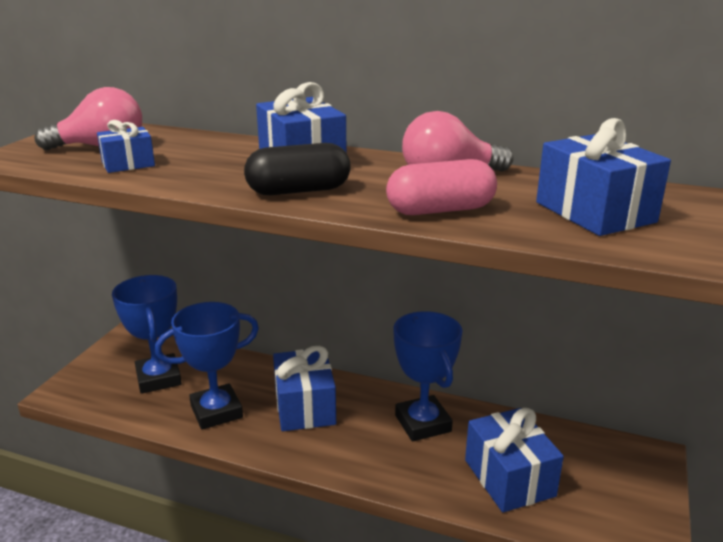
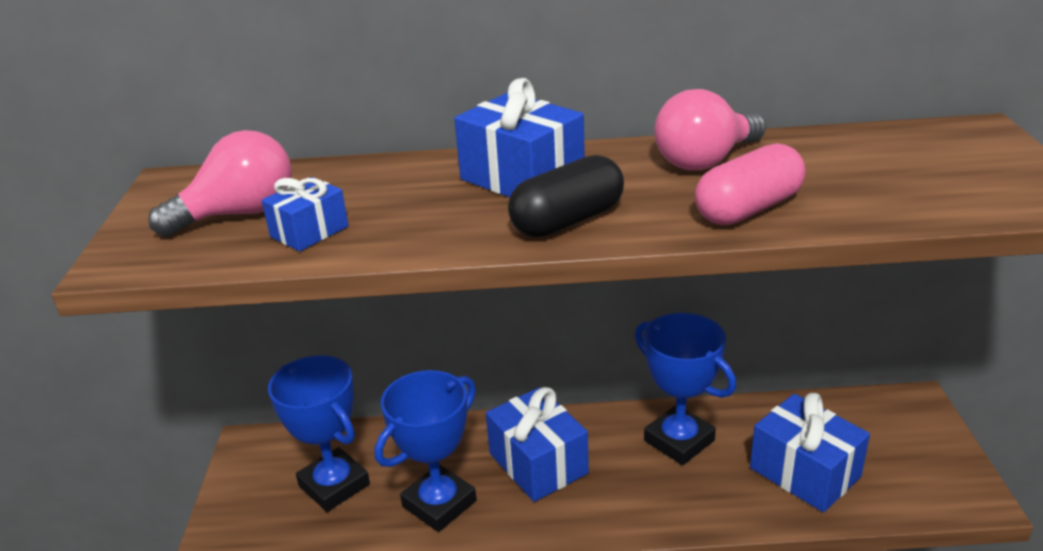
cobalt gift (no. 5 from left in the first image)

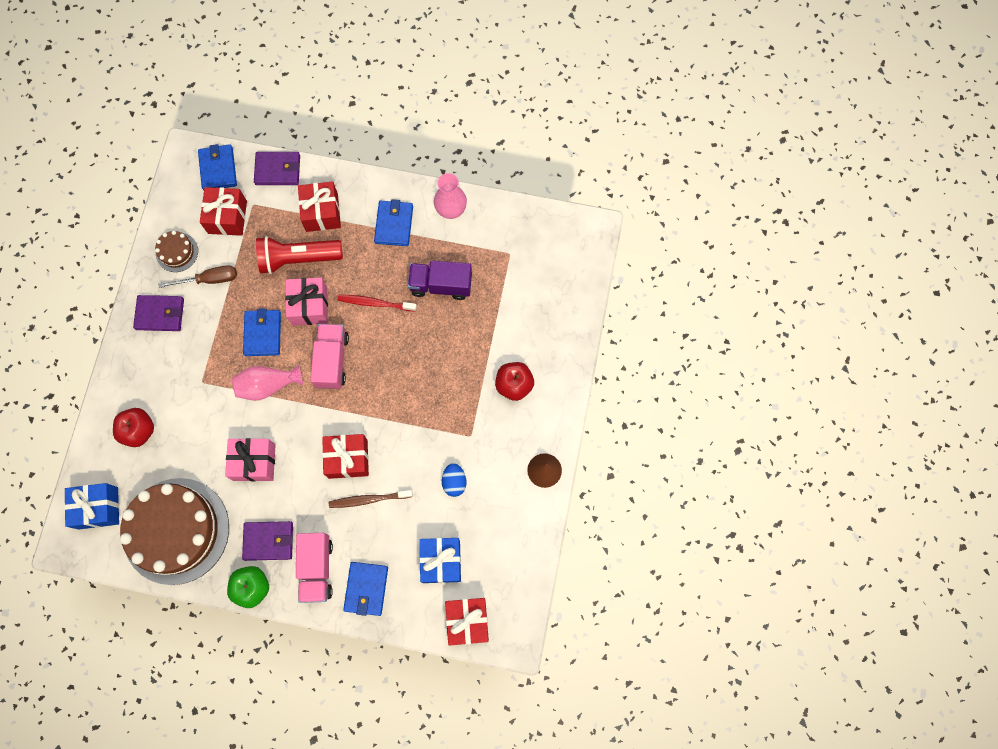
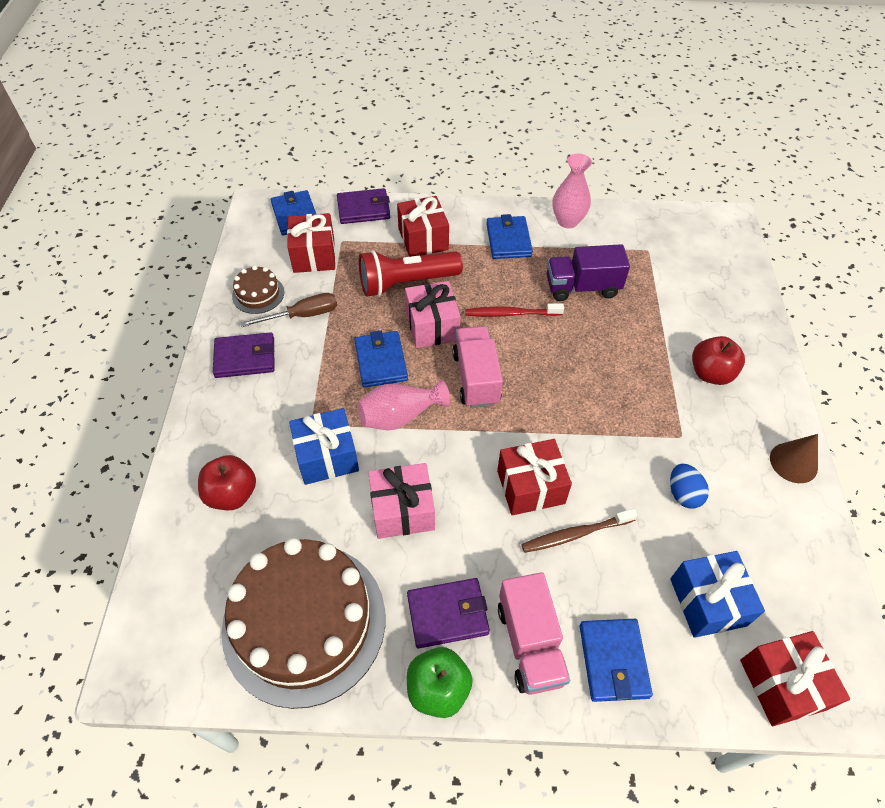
cobalt gift (no. 1 from left)

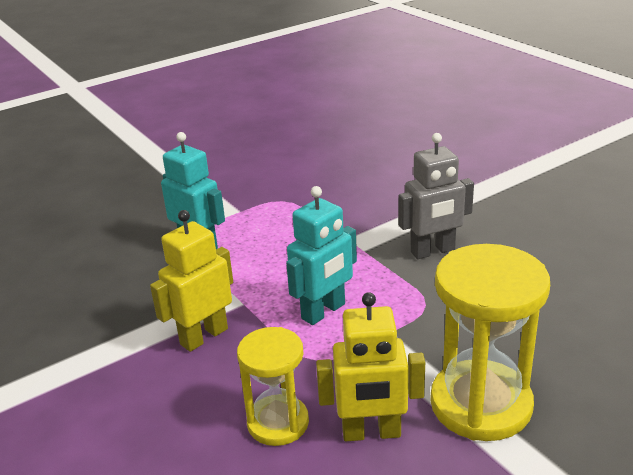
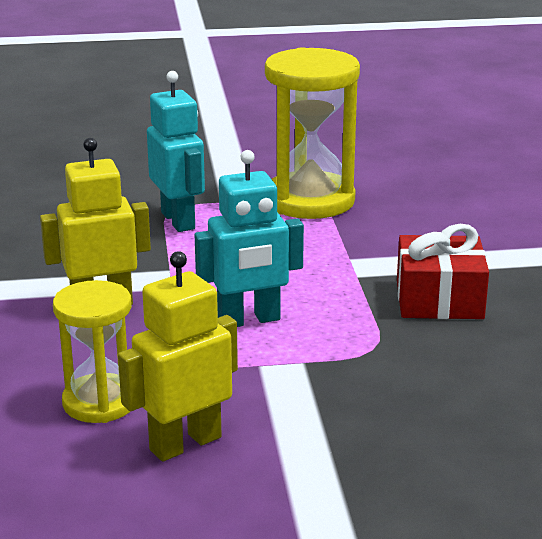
bright yellow robot figure (no. 2 from left)
bright yellow hourglass (no. 2 from left)
scarlet gift

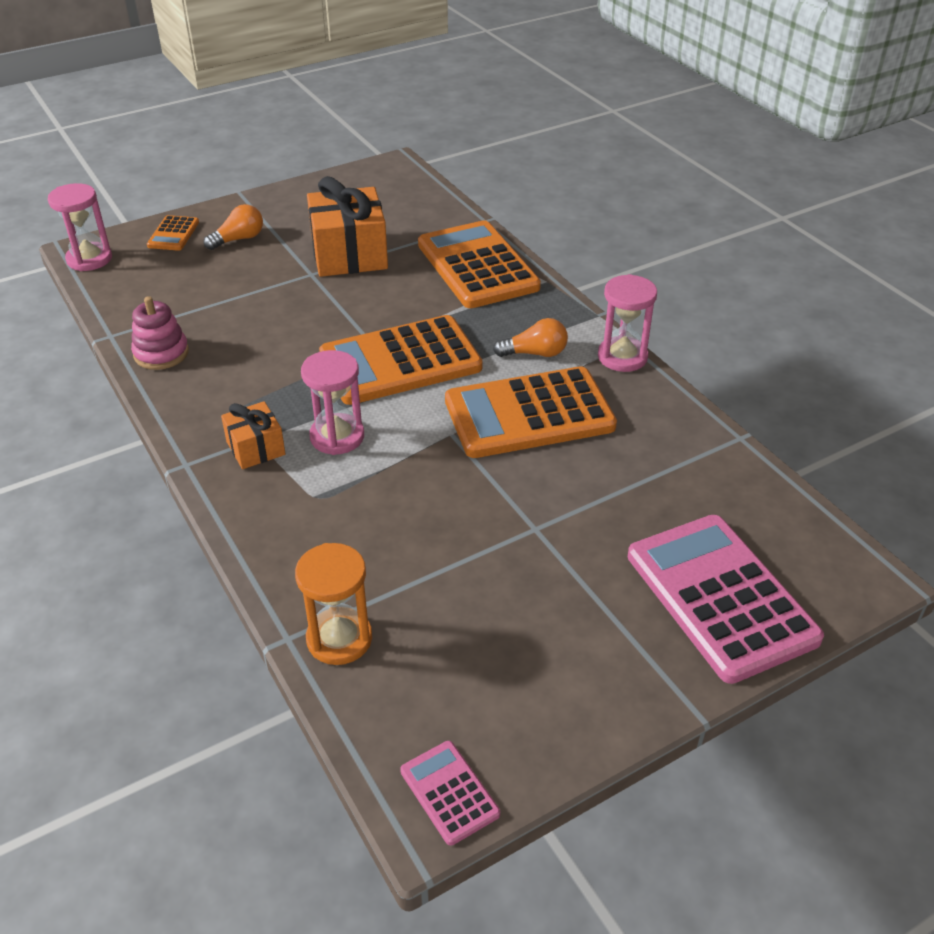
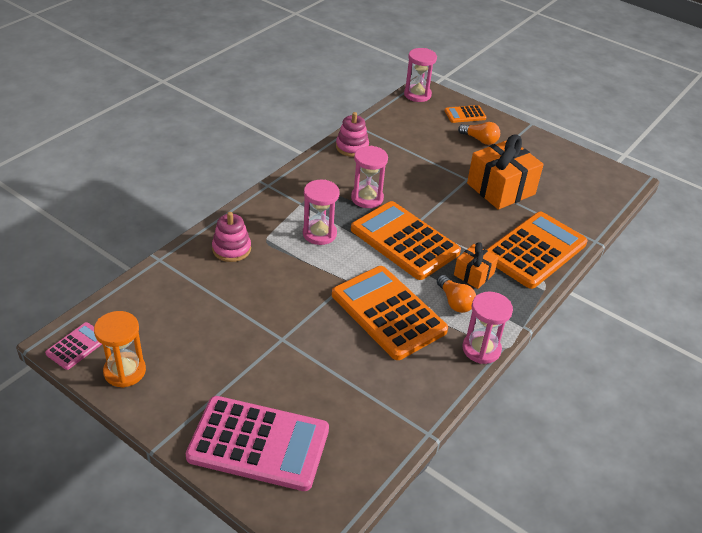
bright orange hourglass
rose-pink calculator (no. 2 from left)
rose-pink stacking toy (no. 1 from left)
rose-pink hourglass (no. 2 from left)
bright orange gift (no. 1 from left)

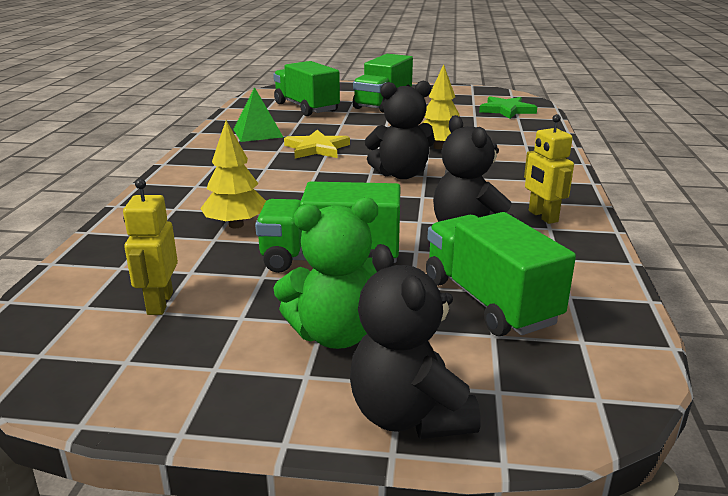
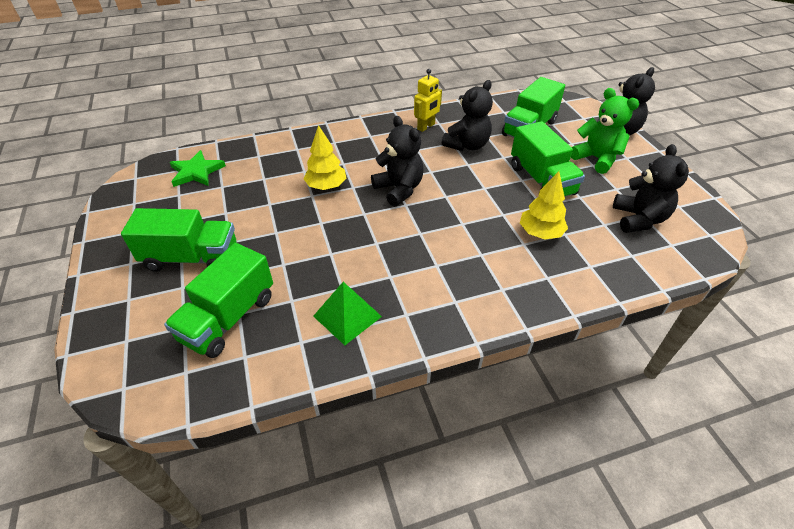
ebony teddy bear (no. 4 from left)
bright yellow star shape

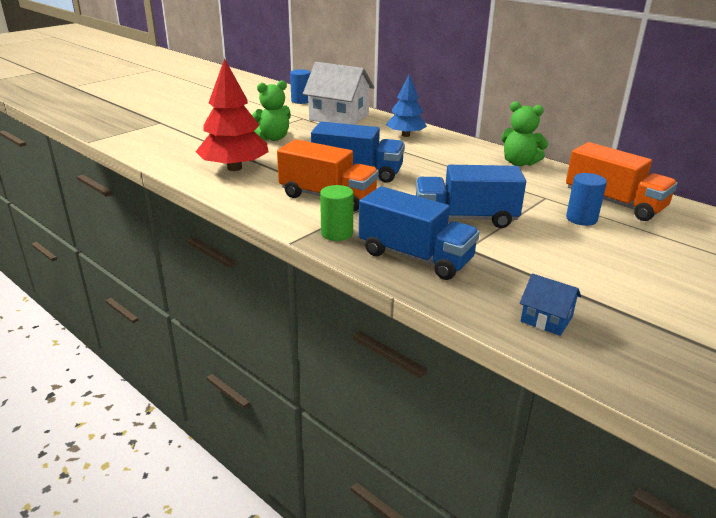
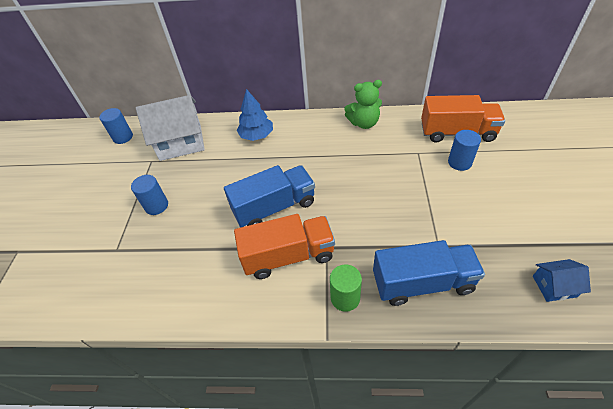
cobalt cylinder shape (no. 2 from left)
scarlet tree
cobalt truck (no. 3 from left in the first image)

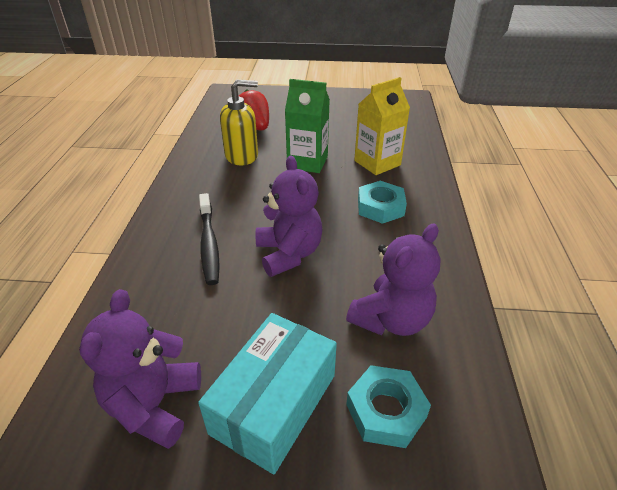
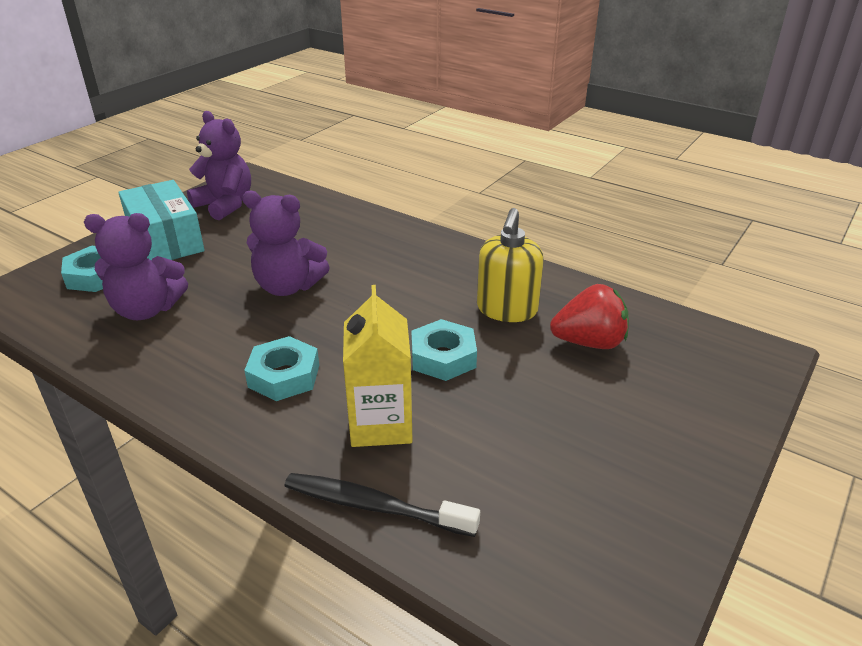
violet teddy bear (no. 1 from left)
ebony dental brush
turquoise hexagon nut (no. 3 from left)

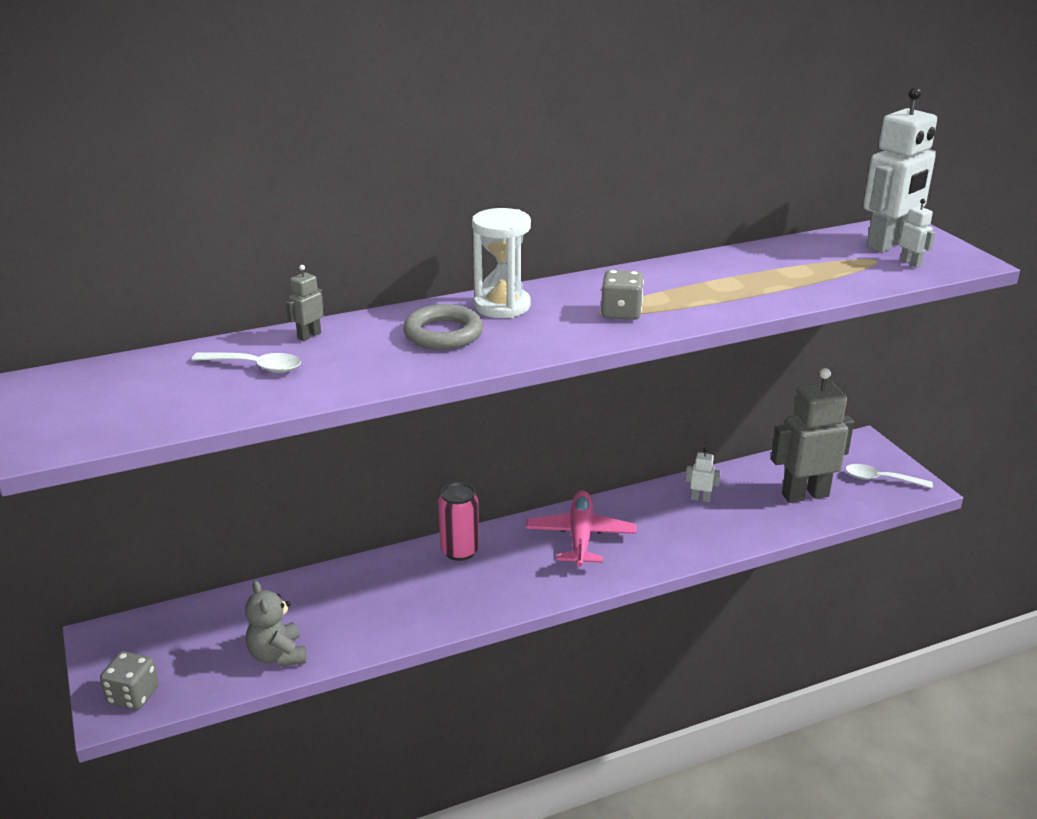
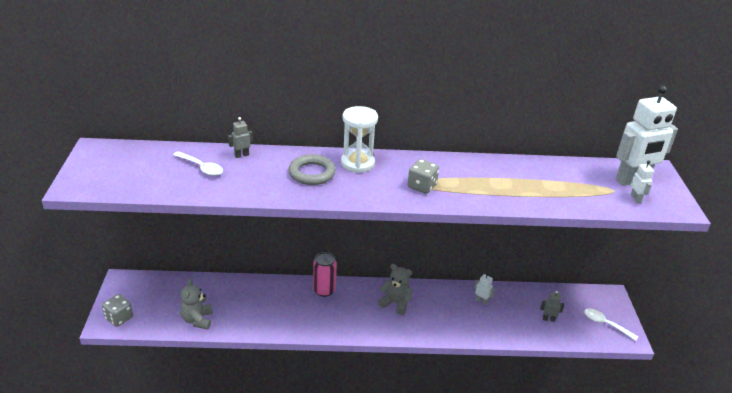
ash-grey teddy bear (no. 2 from left)
ash-grey robot figure (no. 2 from left)

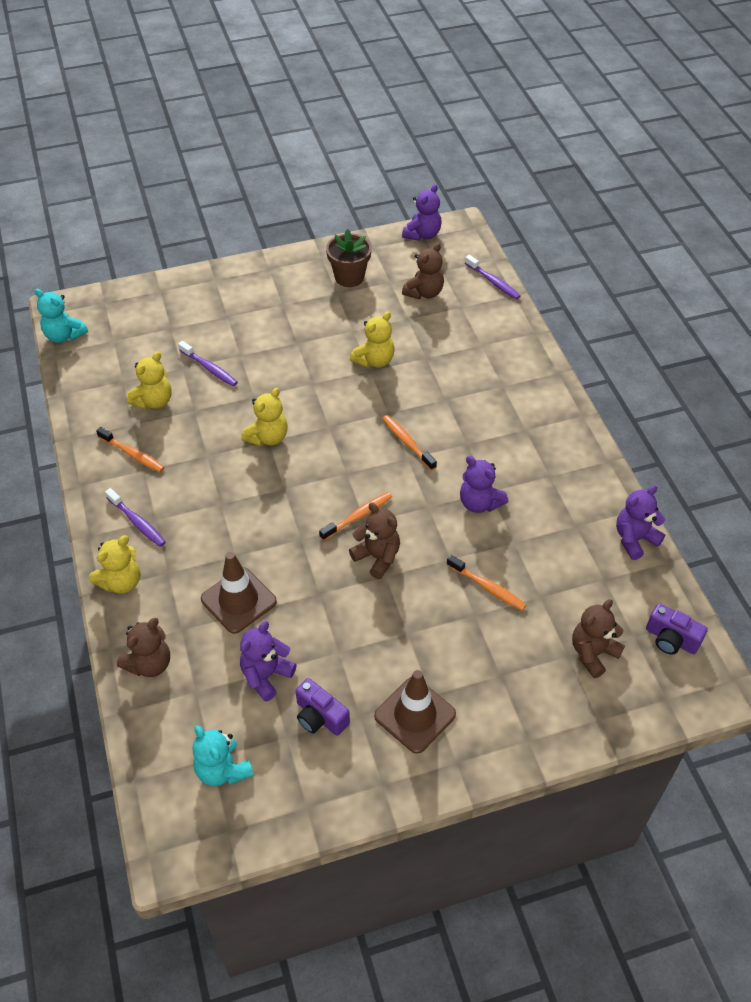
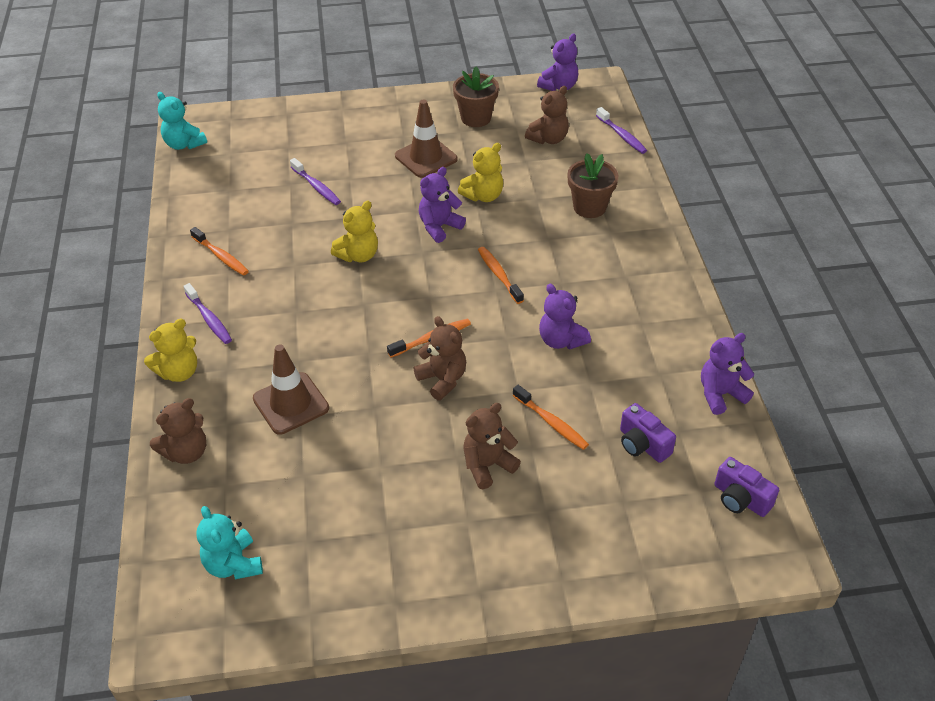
dark brown road cone (no. 2 from left)
violet teddy bear (no. 1 from left)
dark brown teddy bear (no. 3 from left)
dark brown potted plant (no. 2 from left)
violet photo camera (no. 1 from left)
bright yellow teddy bear (no. 2 from left in the first image)

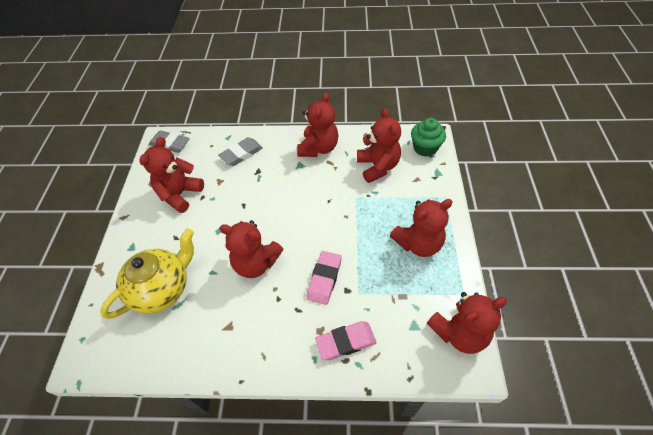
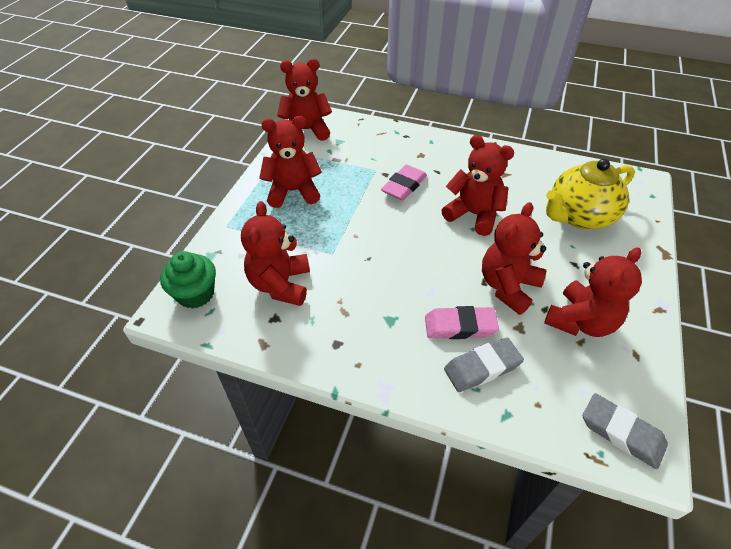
rose-pink pencil eraser (no. 2 from left)
scarlet teddy bear (no. 5 from left)

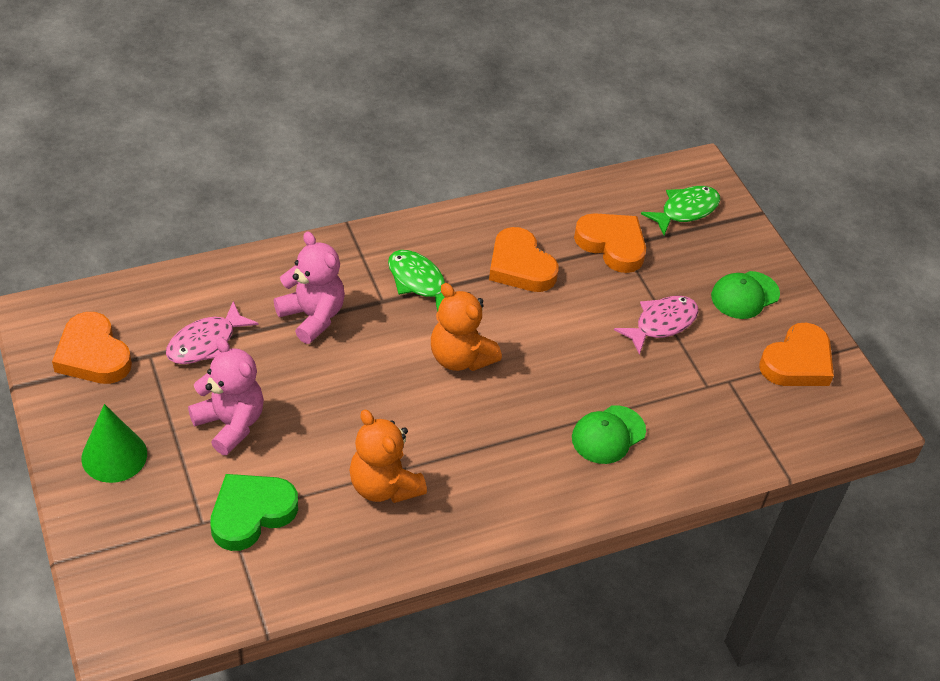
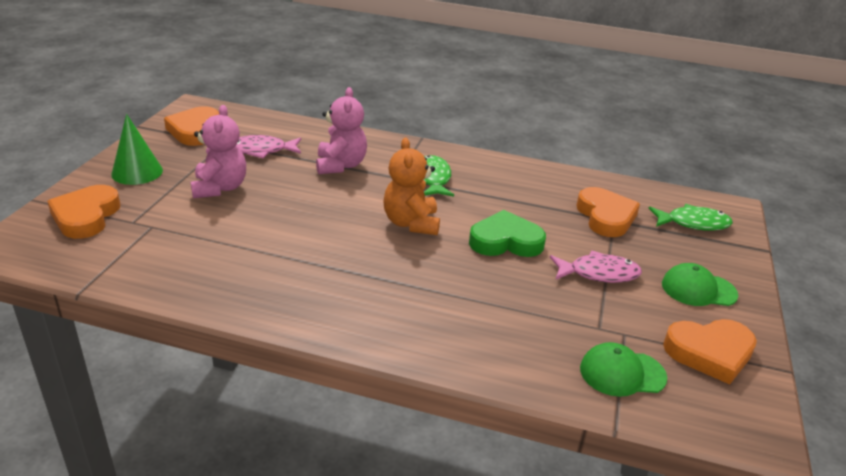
bright orange love heart (no. 1 from left)
leaf-green love heart
leaf-green peaked cap (no. 1 from left)
bright orange teddy bear (no. 1 from left in the first image)

